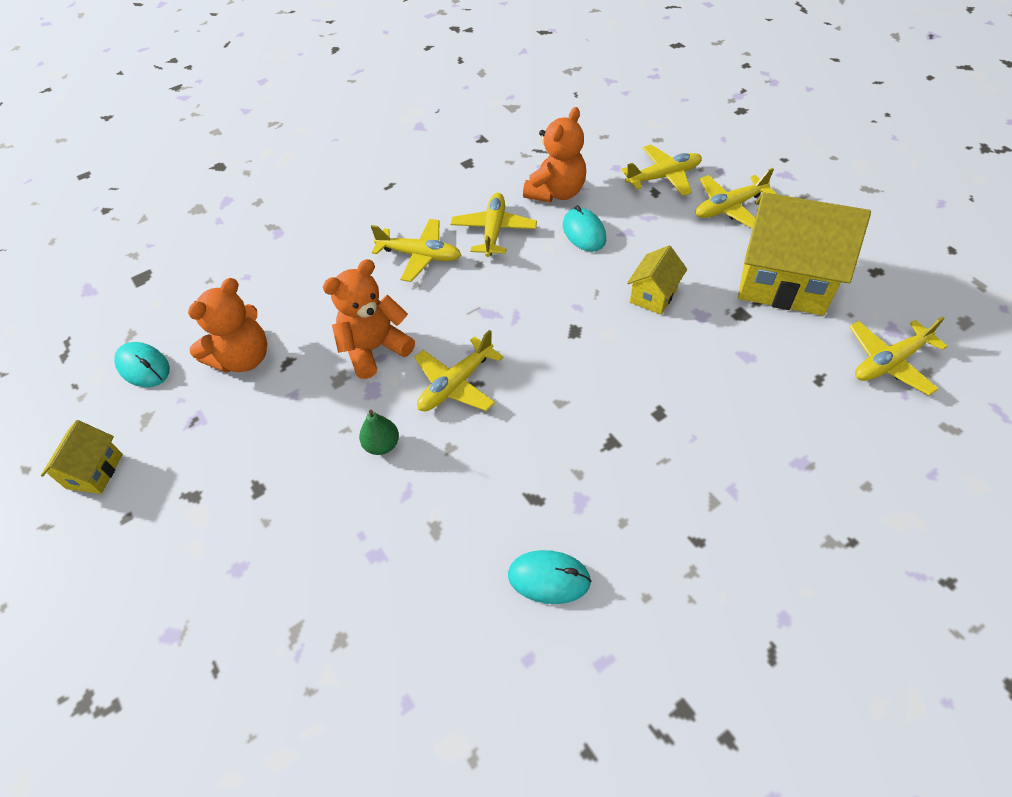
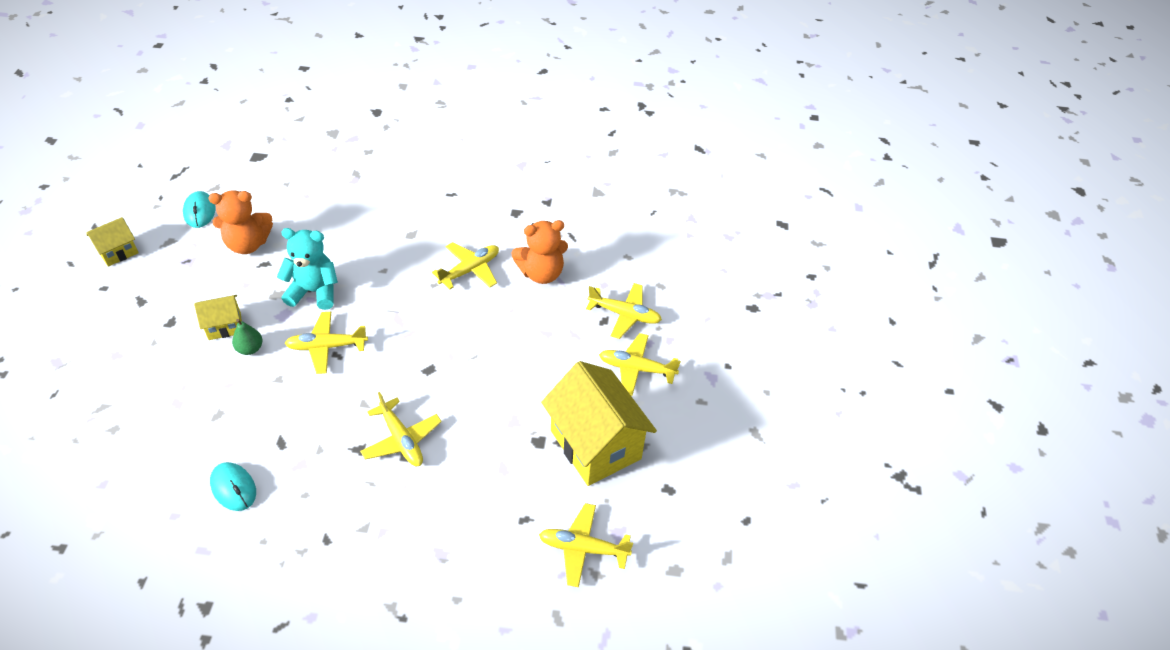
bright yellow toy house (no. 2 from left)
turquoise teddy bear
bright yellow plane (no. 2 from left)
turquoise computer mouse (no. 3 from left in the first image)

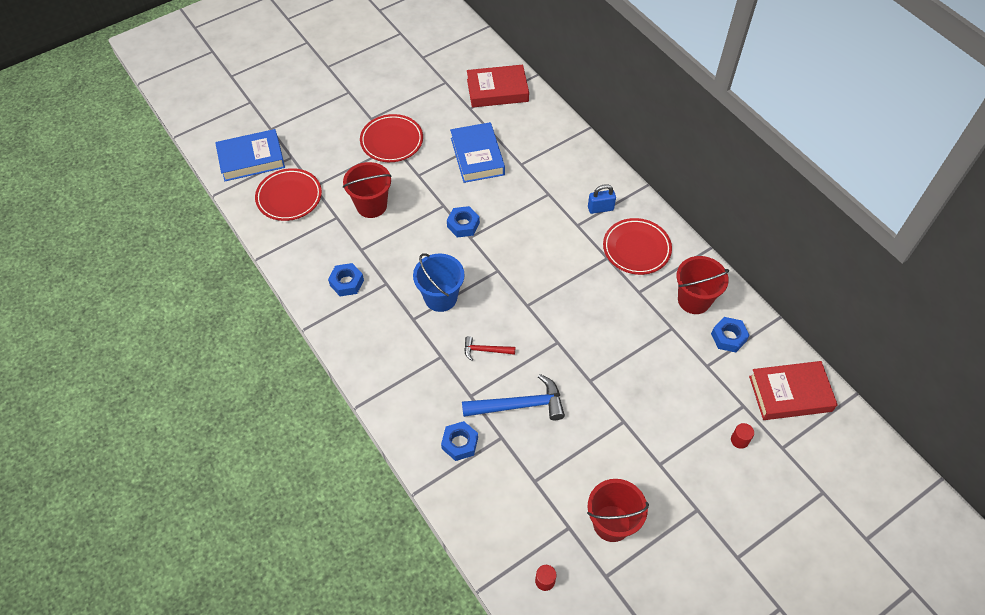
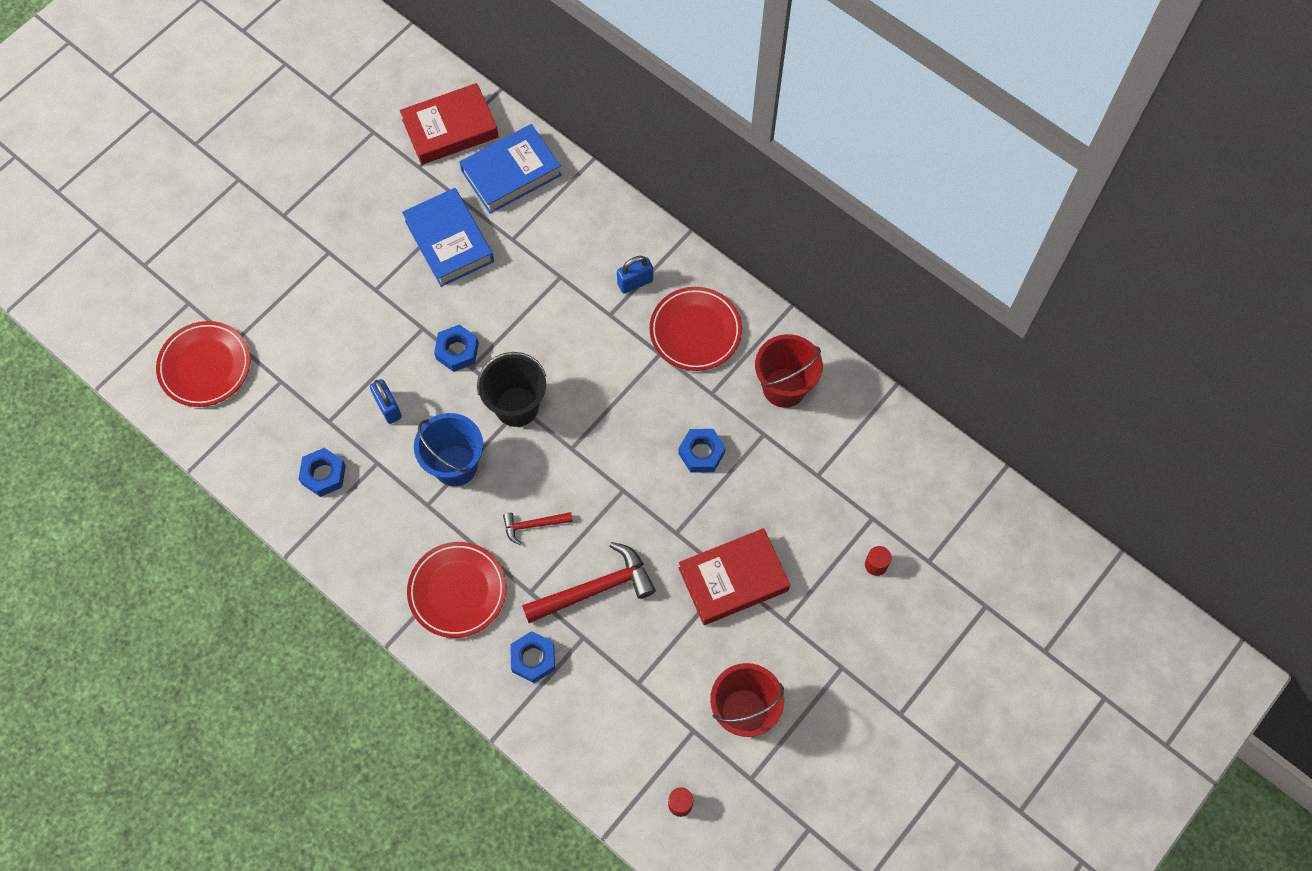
cobalt lock (no. 1 from left)
scarlet flat dish (no. 2 from left)
cobalt hardcover (no. 2 from left)
ebony bucket
scarlet carpenter's hammer (no. 2 from left)
cobalt hexagon nut (no. 4 from left)
scarlet hardcover (no. 2 from left)
scarlet bucket (no. 1 from left in the first image)

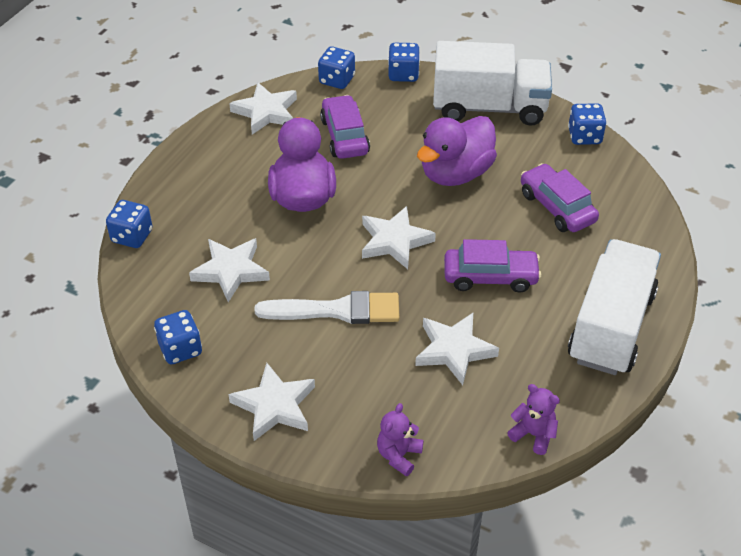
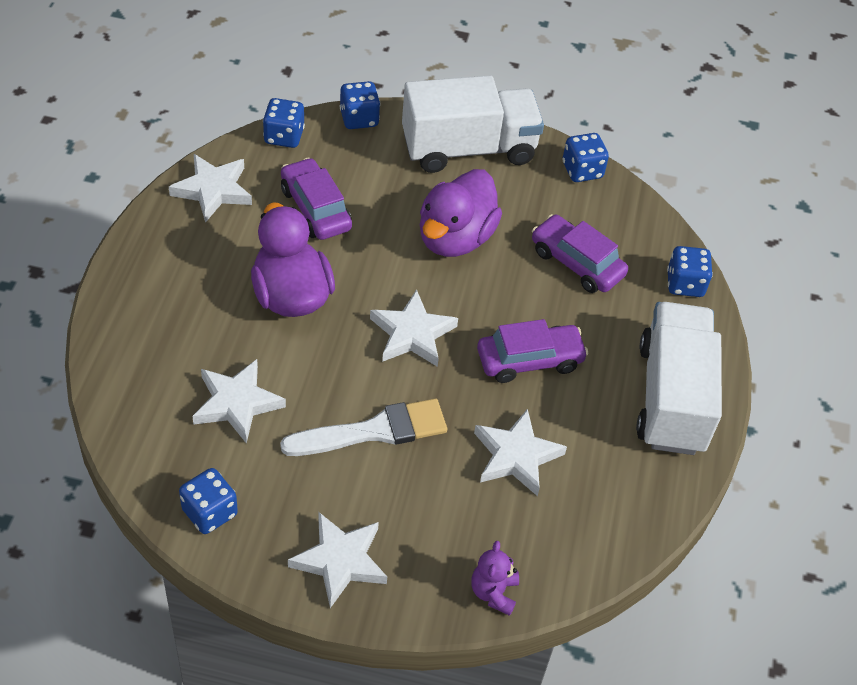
cobalt dice (no. 5 from left)
violet teddy bear (no. 2 from left in the first image)

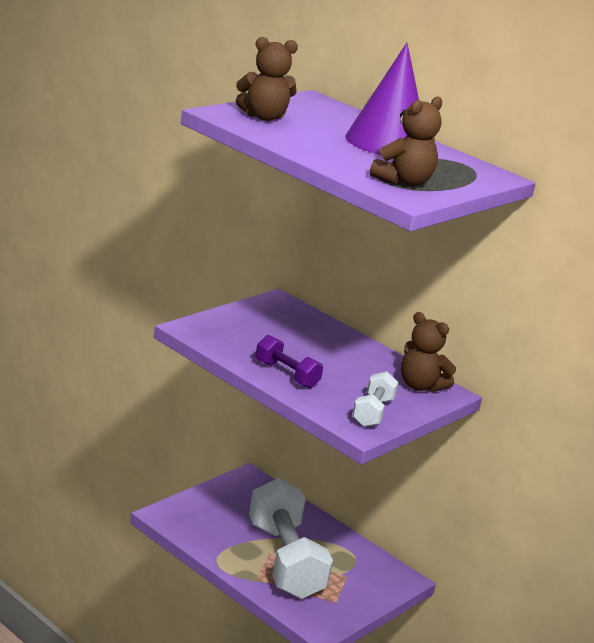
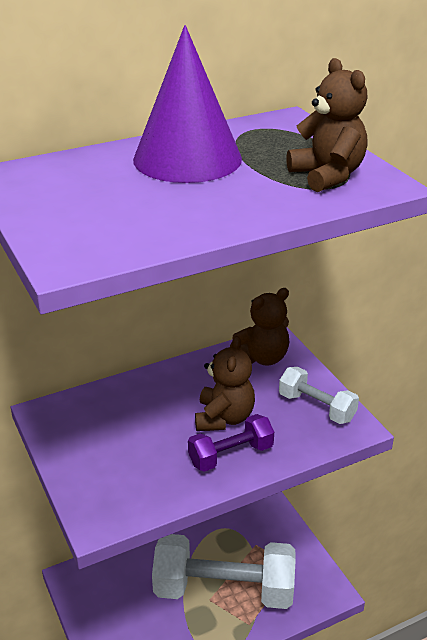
dark brown teddy bear (no. 1 from left)

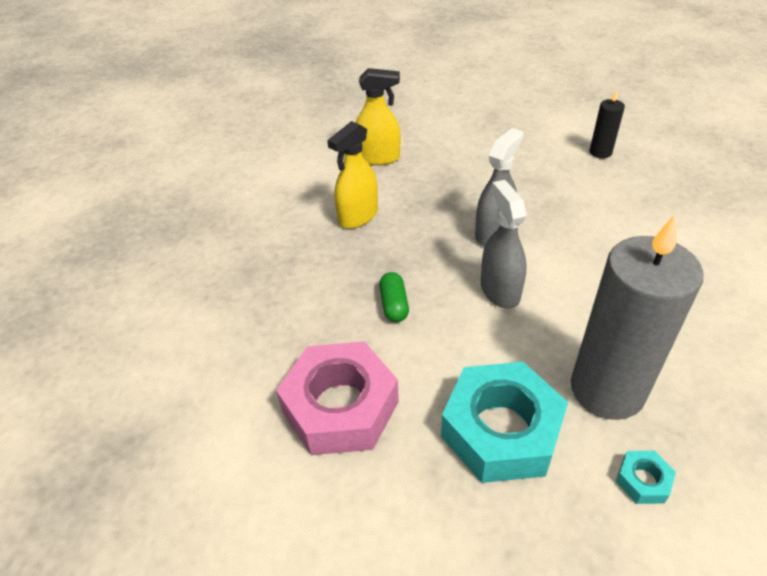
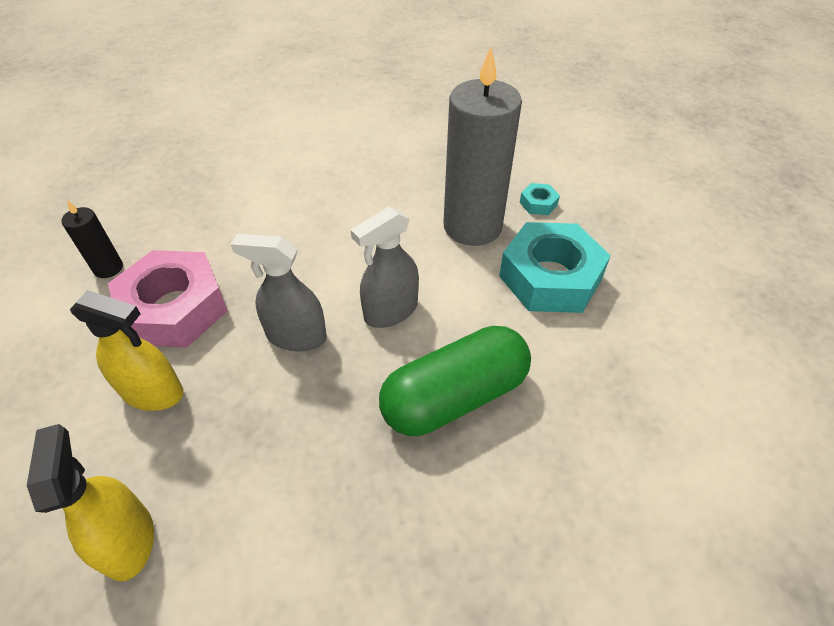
bright yellow spray bottle (no. 2 from left)
rose-pink hexagon nut
leaf-green pill shape

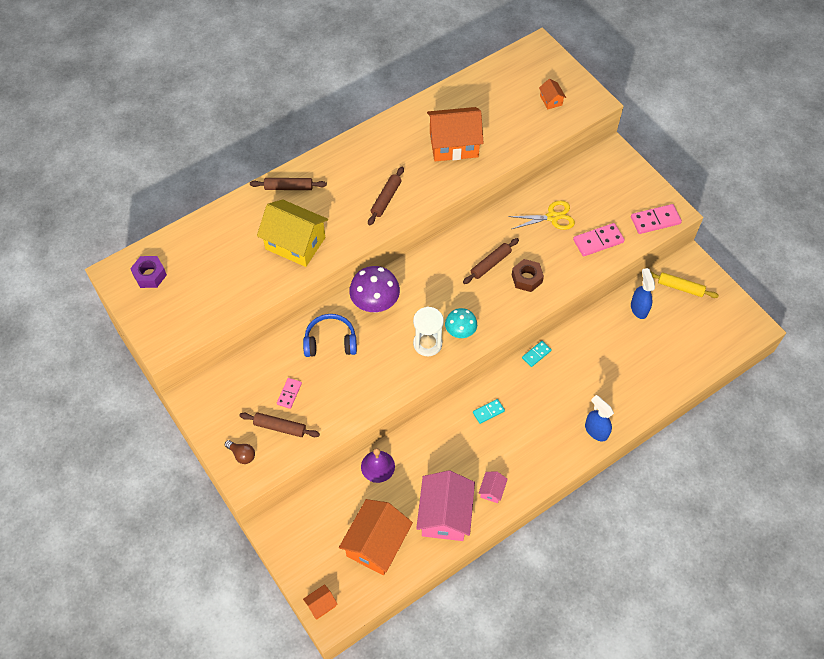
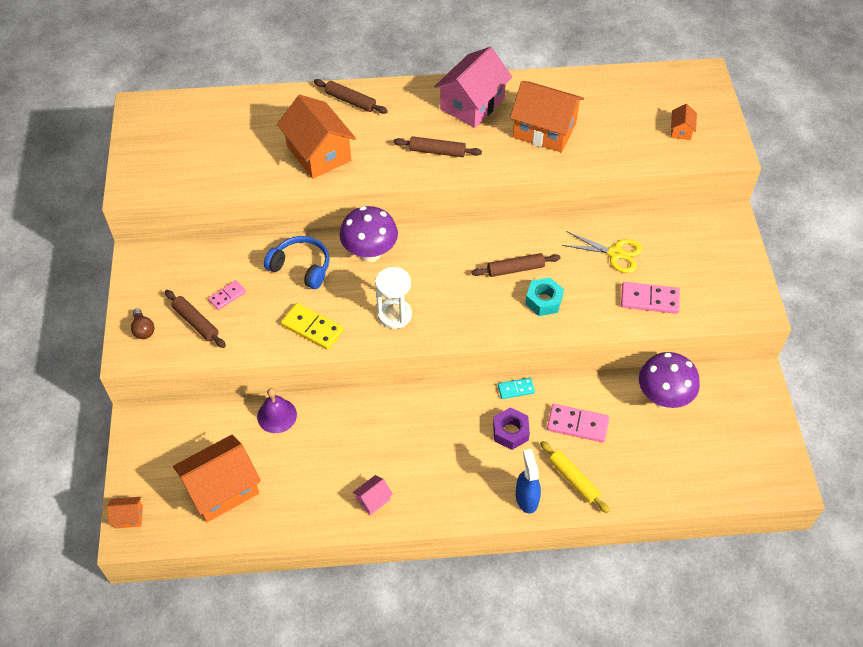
bright orange toy house (no. 3 from left)
bright yellow domino
dark brown dough roller (no. 3 from left)
rose-pink toy house (no. 2 from left)
violet hexagon nut
turquoise hexagon nut
bright yellow dough roller
rose-pink domino (no. 2 from left)
violet mushroom (no. 2 from left)
turquoise mushroom
turquoise domino (no. 1 from left in the first image)

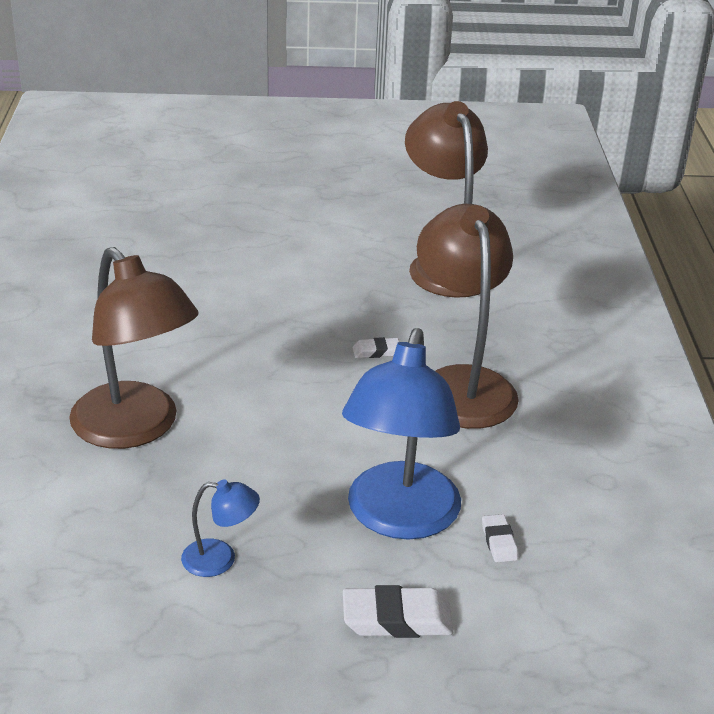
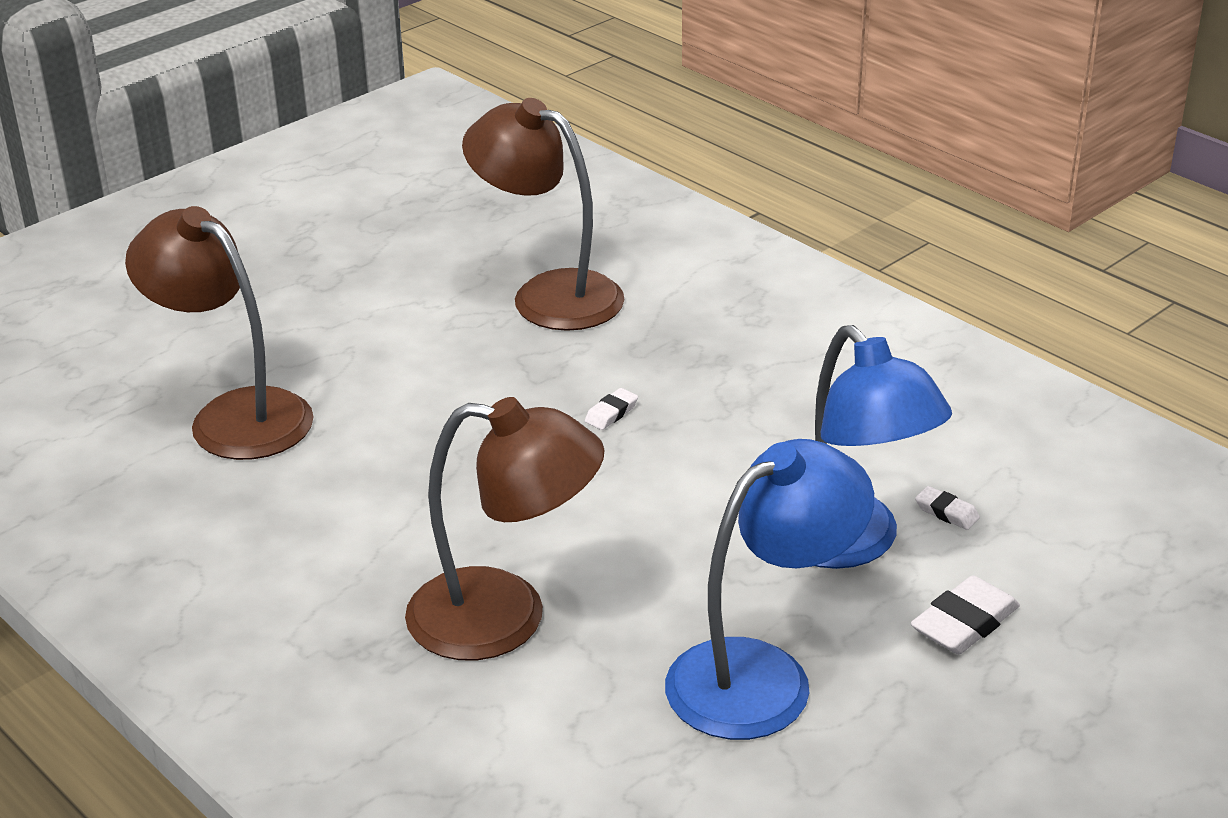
dark brown desk lamp (no. 1 from left)
cobalt desk lamp (no. 1 from left)

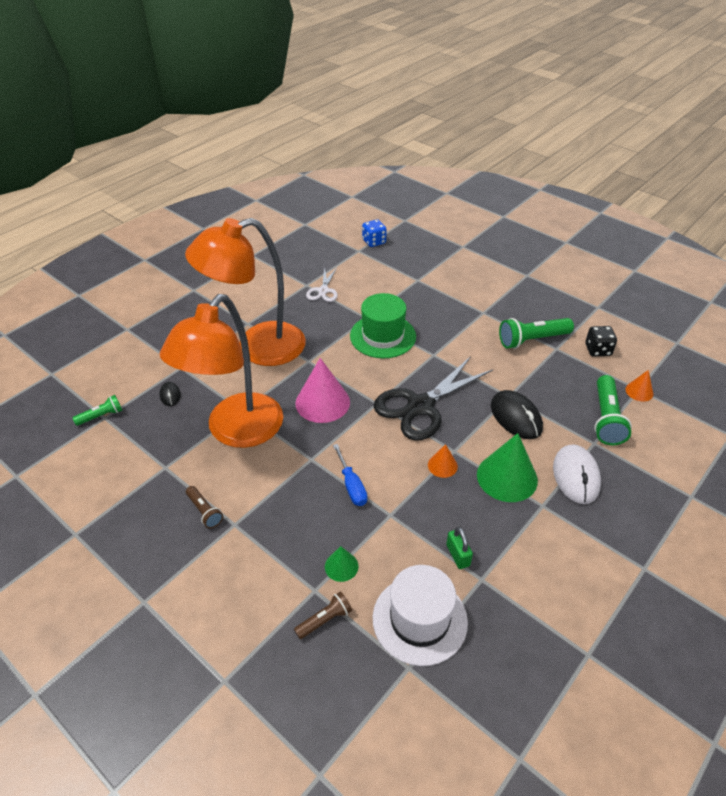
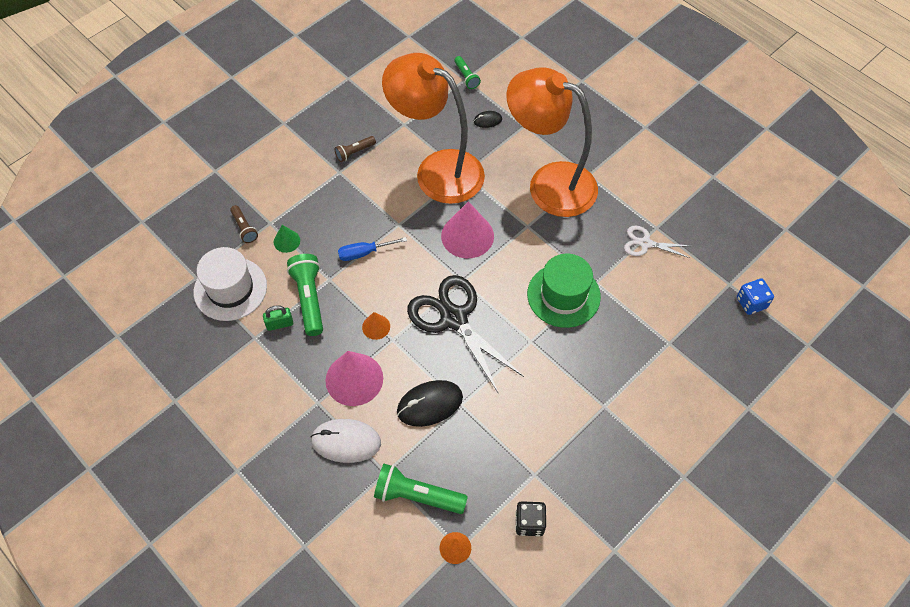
leaf-green flashlight (no. 1 from left)
rose-pink solid cone (no. 1 from left)
bright orange desk lamp (no. 2 from left)

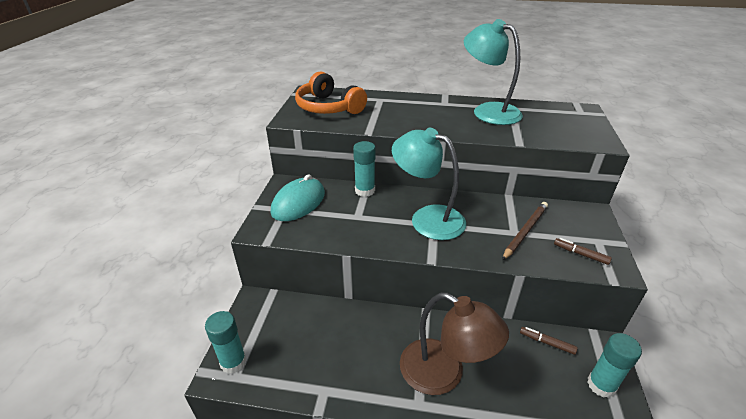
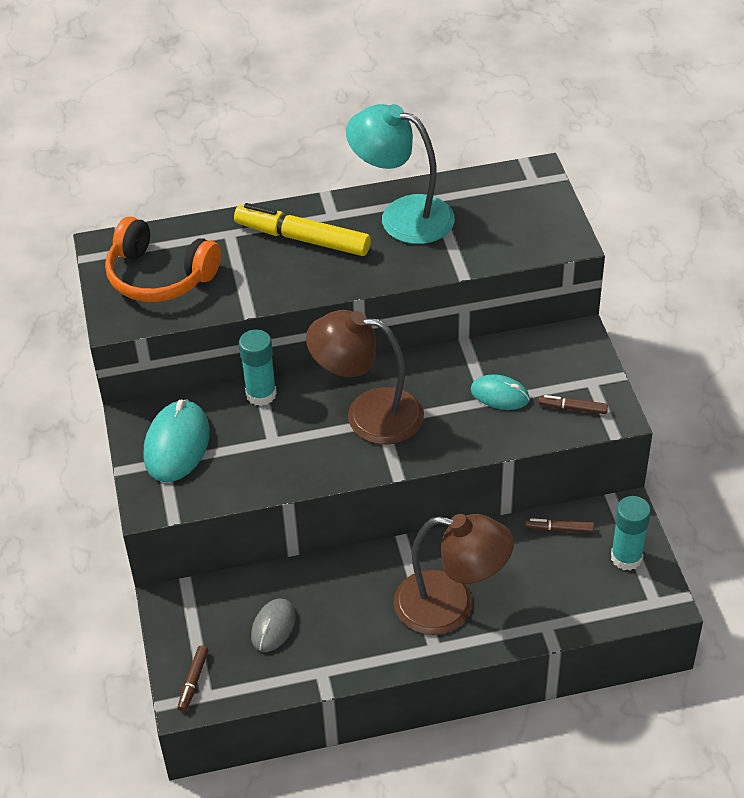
dark brown marker pen (no. 1 from left)
bright yellow marker pen
ash-grey computer mouse
dark brown desk lamp (no. 1 from left)
turquoise computer mouse (no. 2 from left)

